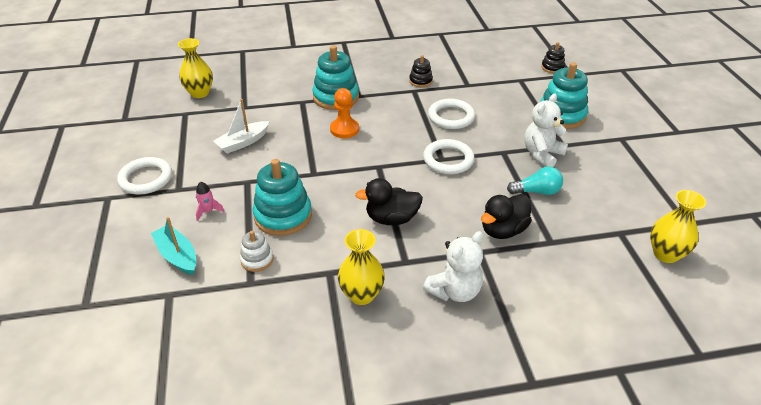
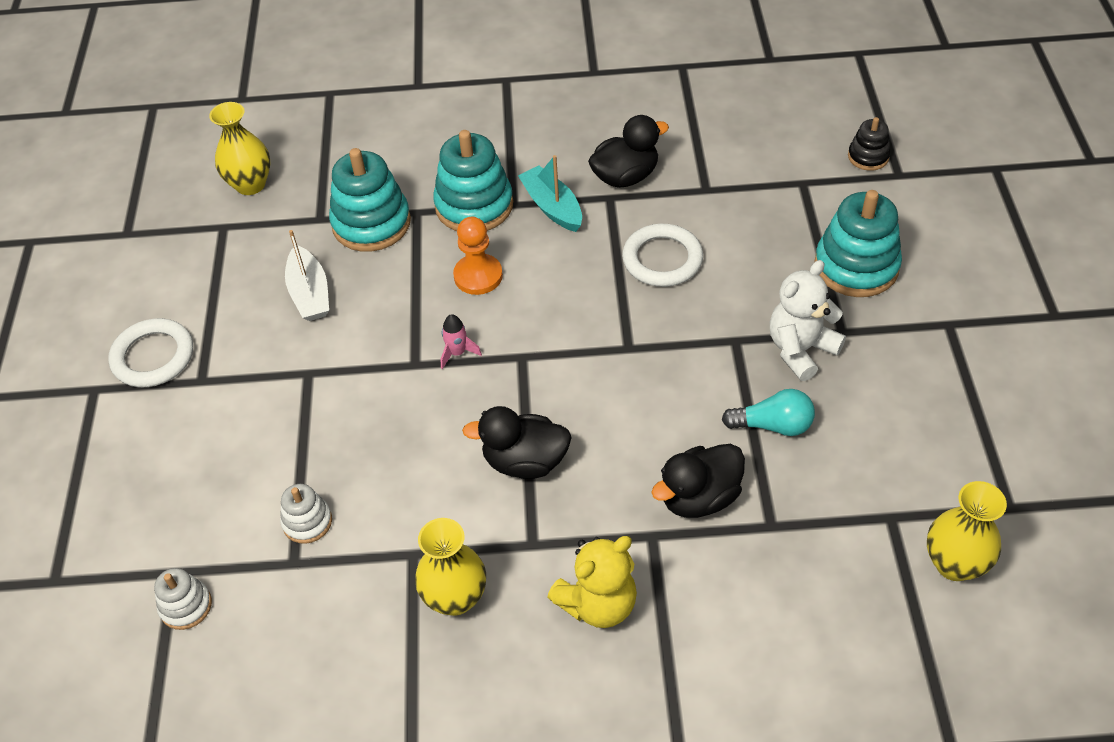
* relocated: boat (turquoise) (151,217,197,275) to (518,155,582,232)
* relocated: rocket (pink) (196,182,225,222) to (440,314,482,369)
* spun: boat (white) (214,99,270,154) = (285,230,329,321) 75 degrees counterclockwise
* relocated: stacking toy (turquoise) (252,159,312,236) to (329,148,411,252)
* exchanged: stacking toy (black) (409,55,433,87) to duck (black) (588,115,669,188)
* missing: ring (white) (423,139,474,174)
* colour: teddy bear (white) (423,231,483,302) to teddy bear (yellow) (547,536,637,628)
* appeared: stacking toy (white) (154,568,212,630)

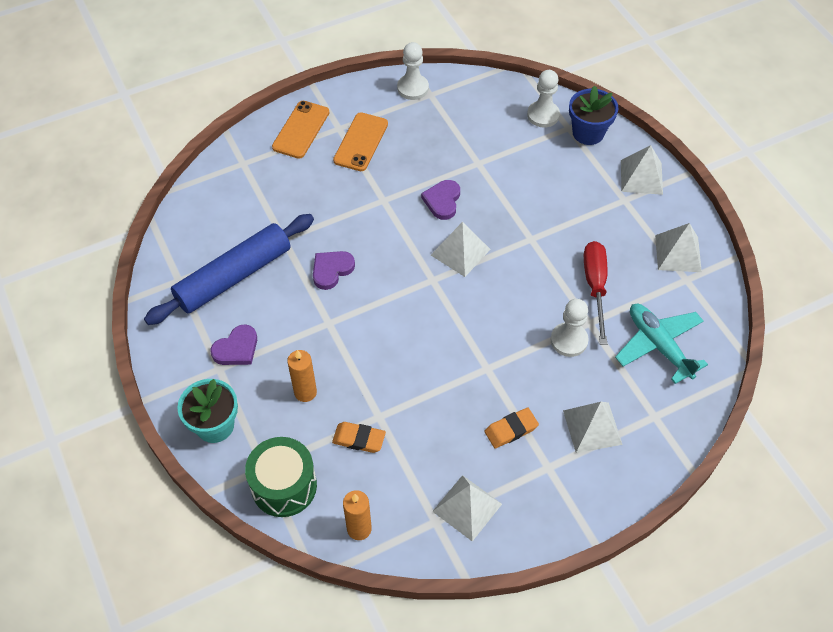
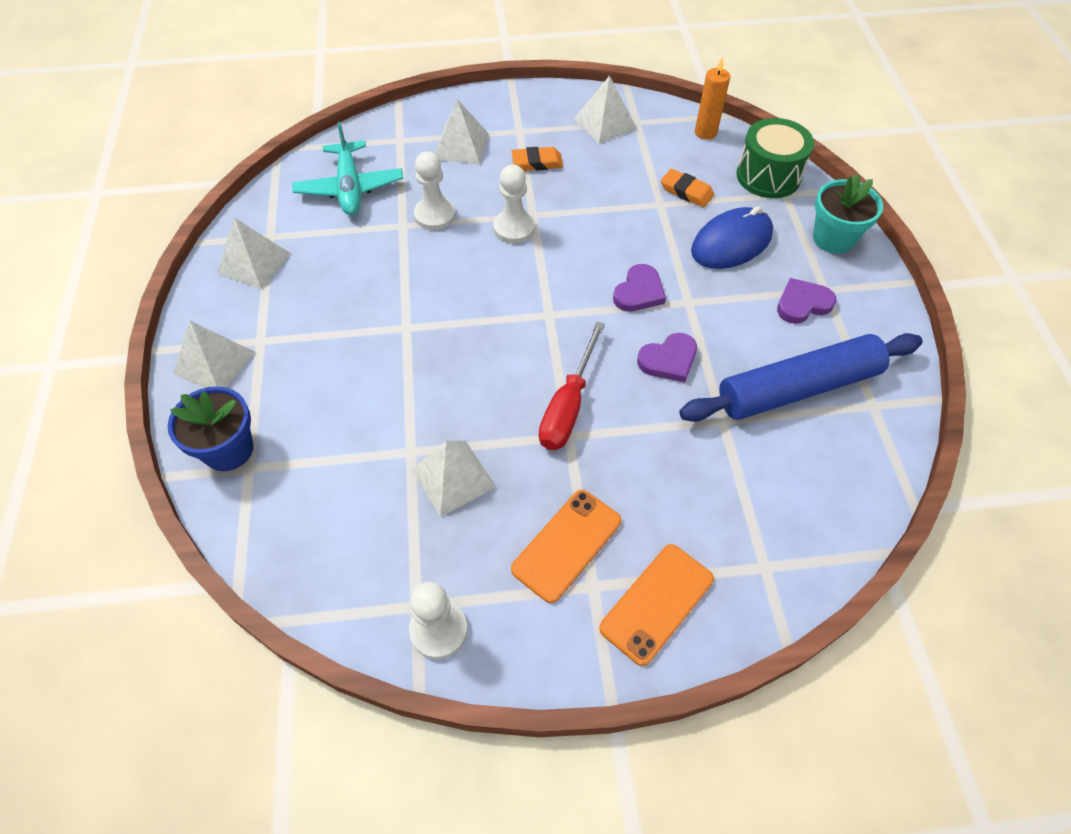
* exchanged: candle (orange) (287,350,317,402) to mouse (blue) (691,206,773,269)
* relocated: heart (purple) (421,180,460,220) to (613,264,666,312)
* relocated: pyramid (white) (431,222,491,277) to (411,441,496,518)
* relocated: pawn (white) (527,70,560,128) to (493,164,535,244)
* relocated: screwdriver (red) (584,241,607,345) to (539,321,605,450)

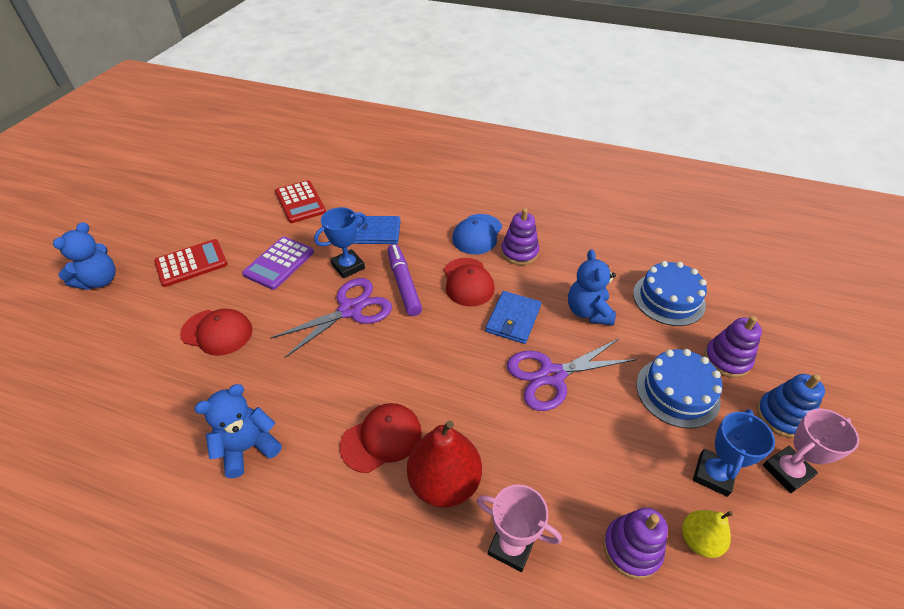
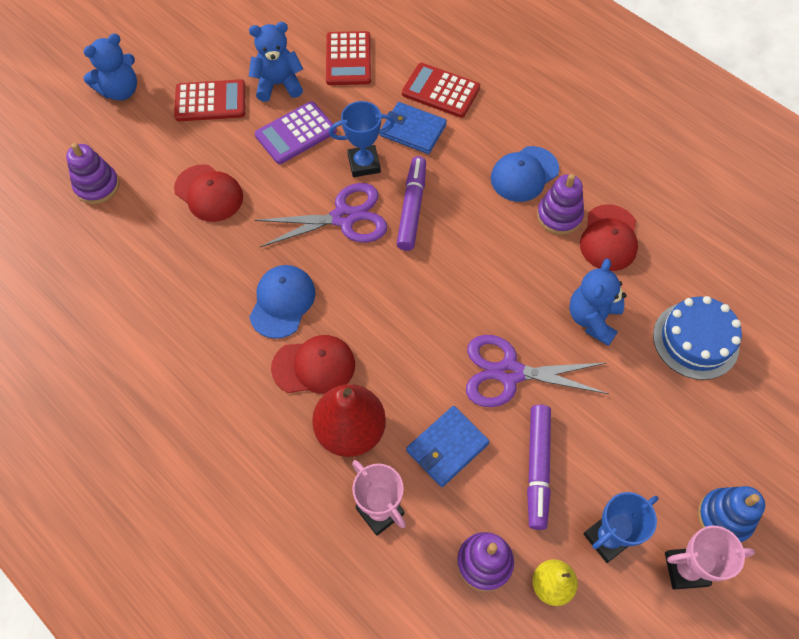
* relocated: teddy bear (blue) (194,384,282,478) to (249,22,303,102)
* relocated: cap (red) (444,258,495,306) to (580,204,638,271)
* relocated: wallet (blue) (485,291,541,344) to (406,406,490,487)
* missing: cake (blue) (636,349,722,428)
* relocated: stacking toy (purple) (704,316,762,378) to (66,143,120,204)
* appeared: cap (blue) (249,265,316,339)
* appeared: calculator (red) (402,63,480,118)
* appeared: marker (purple) (527,405,551,530)

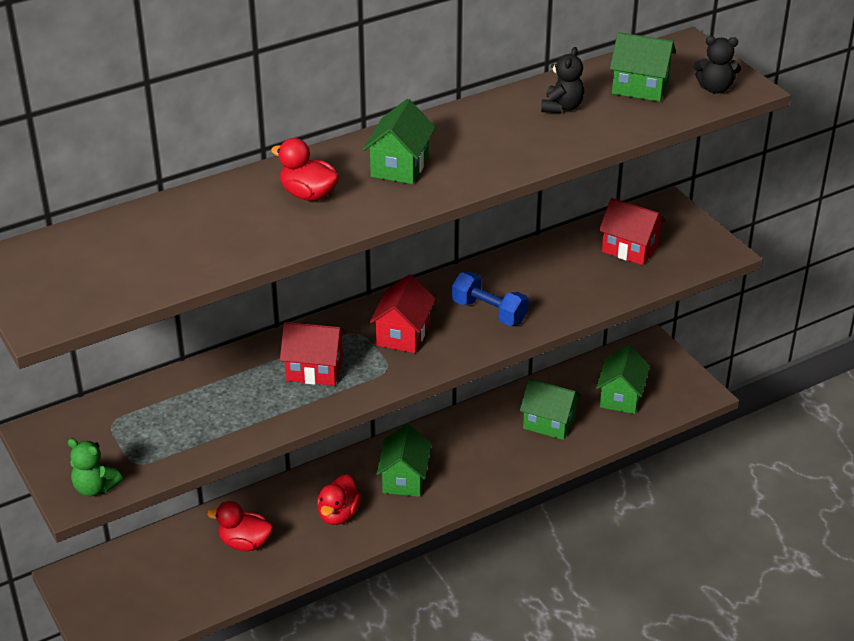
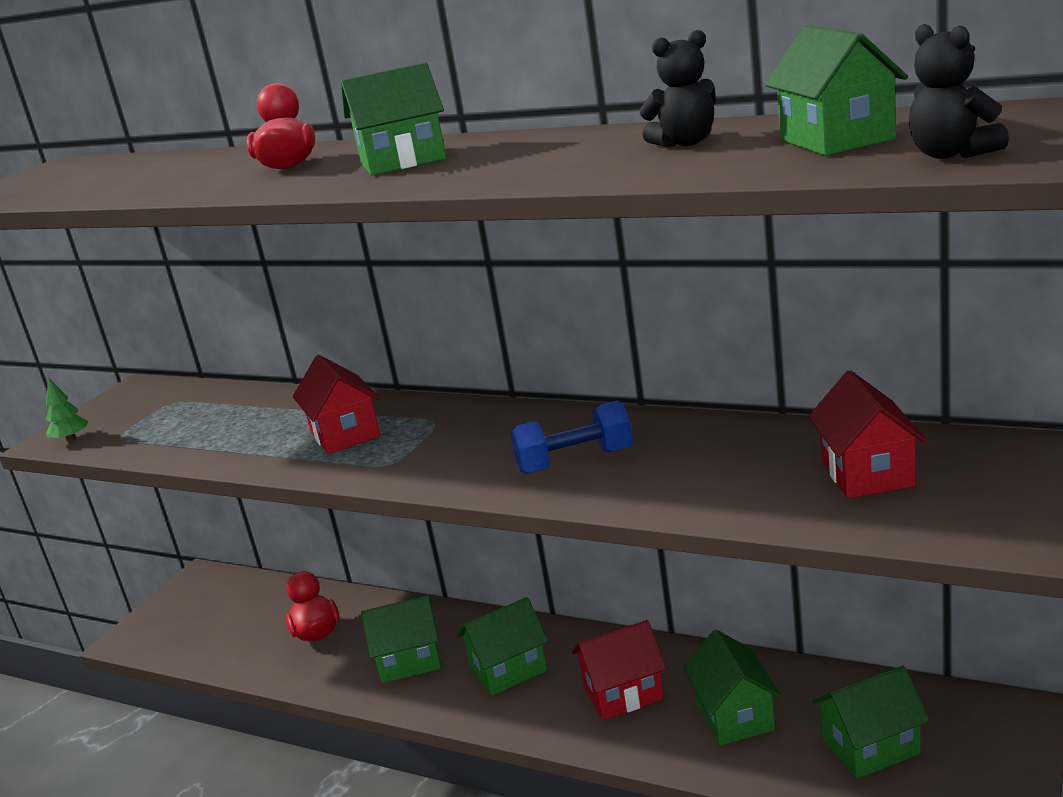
* exchanged: teddy bear (green) (68,438,123,496) to tree (green) (46,377,89,442)
* exchanged: duck (red) (317,474,362,525) to house (green) (361,595,441,683)
* relocated: house (red) (369,274,436,353) to (572,620,666,720)
* spun: dumbbell (blue) (452,272,529,326) = (510,401,633,474) 75 degrees clockwise

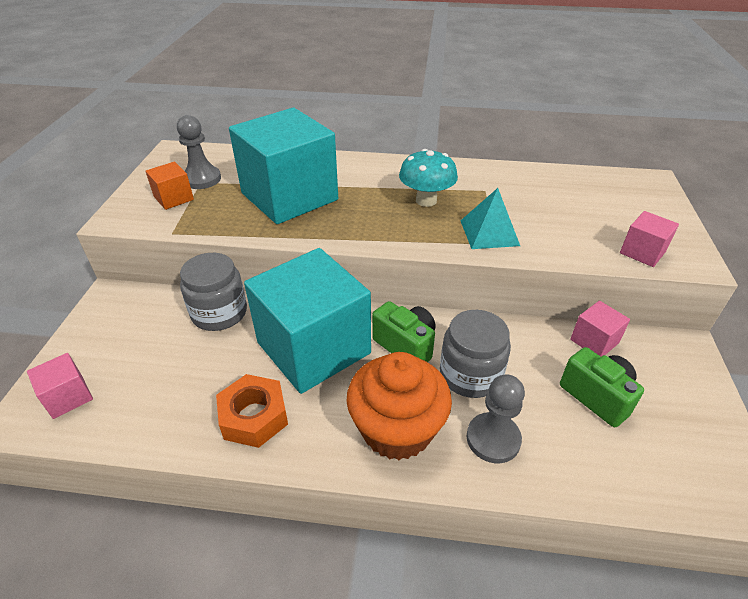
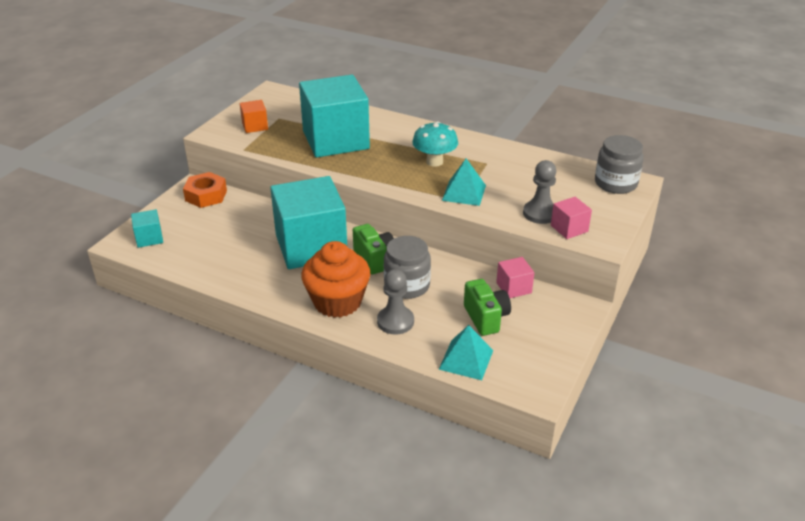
* colour: cube (pink) (27,353,93,419) to cube (turquoise) (131,209,163,248)
* relocated: pawn (grey) (177,115,221,189) to (523,160,556,224)
* relocated: jar (grey) (180,253,247,331) to (595,135,644,194)
* relocated: nut (orange) (216,374,288,448) to (183,172,227,208)
* appeared: pyramid (turquoise) (439,325,493,380)

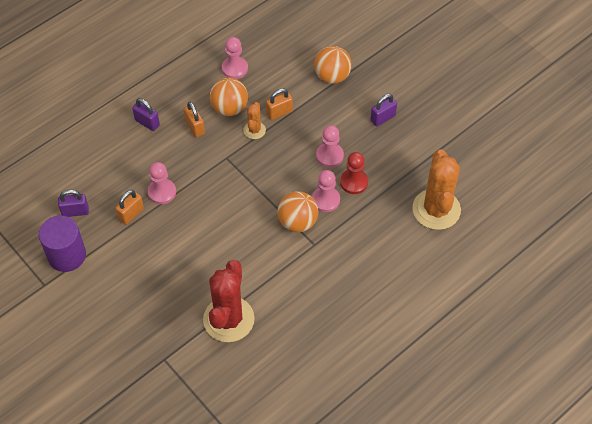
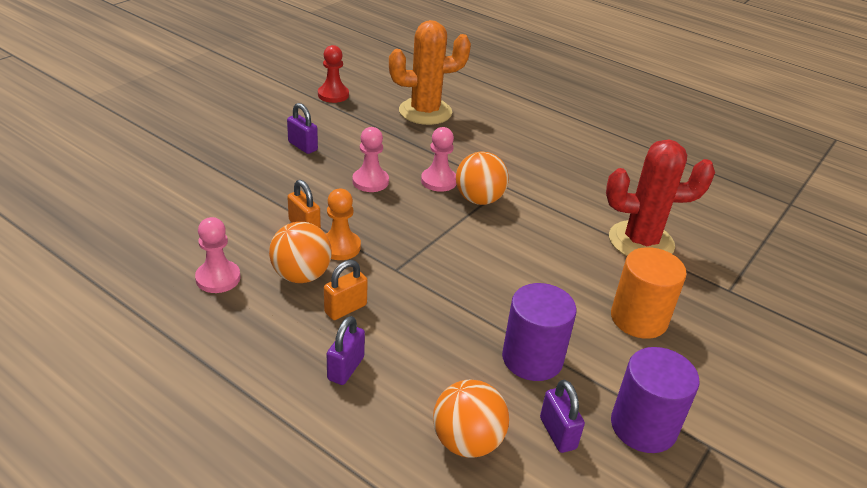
* exchanged: padlock (orange) (115,190,144,225) to cylinder (purple) (502,283,577,381)
* missing: pawn (pink) (148,162,176,204)
* exchanged: cactus (orange) (243,102,266,139) to pawn (orange) (326,189,361,260)
* relocated: ball (orange) (314,46,352,84) to (433,380,509,458)
* relocated: pawn (red) (340,152,368,194) to (318,45,349,103)
* appeared: cylinder (orange) (611,247,687,339)

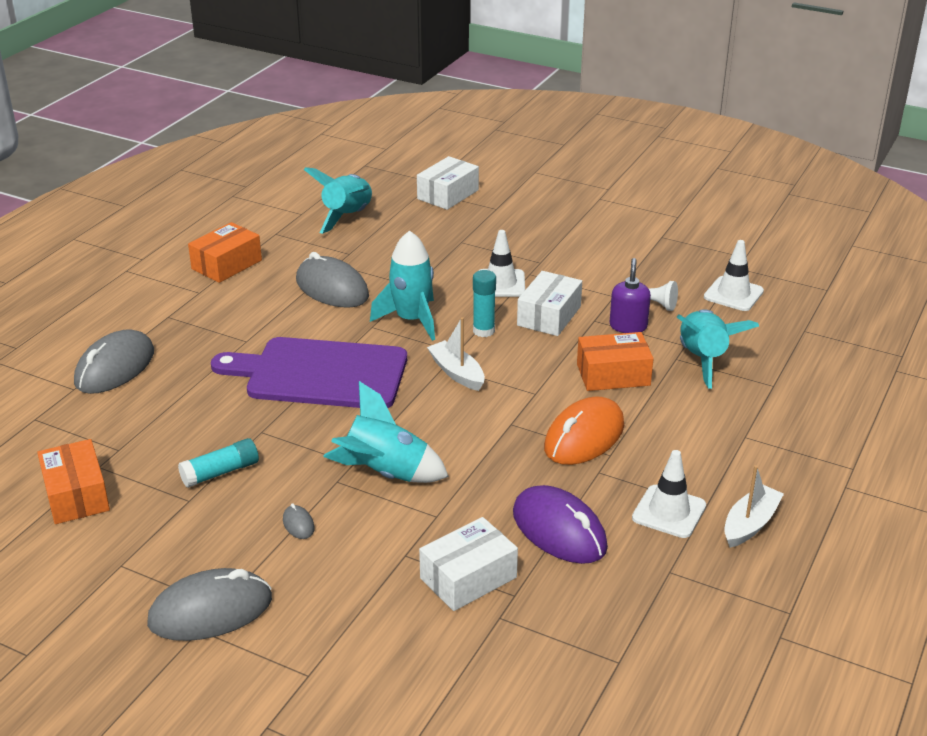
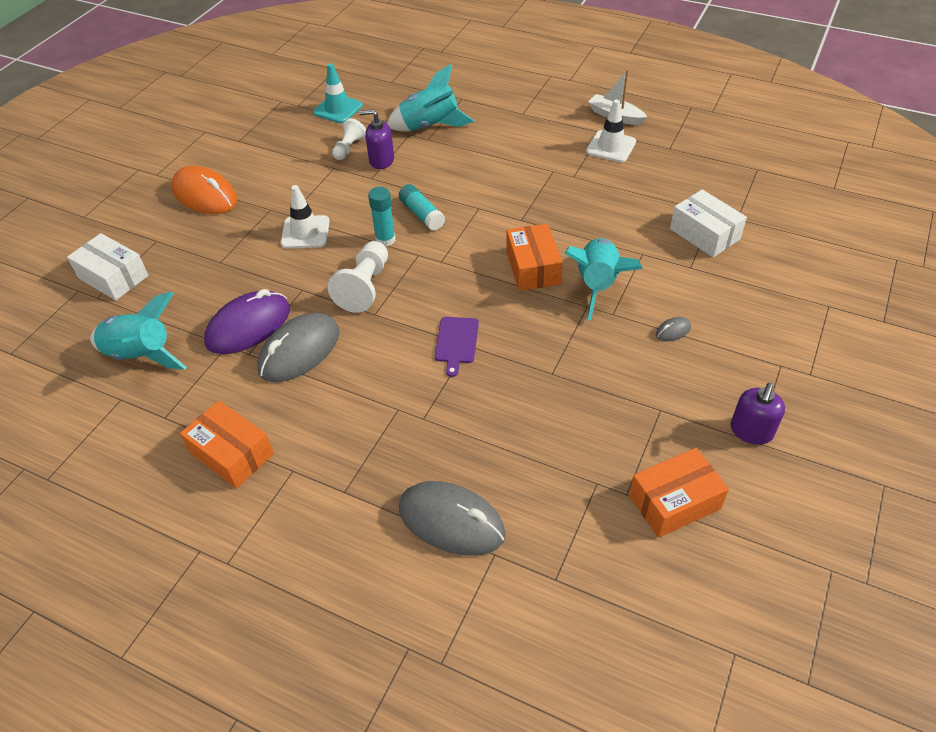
* missing: mouse (grey) (147,568,272,641)
* relocated: glue stick (turquoise) (178,438,259,488) to (399,184,445,231)
* size: cutting board (purple) (211,337,407,408) = (435,317,479,377) x0.41
* exchanged: rocket (turquoise) (370,230,435,341) to pawn (white) (328,241,388,313)
* missing: boat (white) (427,317,485,391)
* relocated: mouse (purple) (513,485,608,564) to (204,289,290,354)
* missing: box (white) (517,271,582,336)
* relocated: mouse (orange) (544,396,624,465) to (172,166,237,214)
* relocated: box (orange) (577,332,654,391) to (506,224,563,291)
* colour: traffic cone (white) (704,240,764,311) to traffic cone (turquoise) (313,63,363,123)
* appeared: soap dispenser (purple) (731,383,785,445)

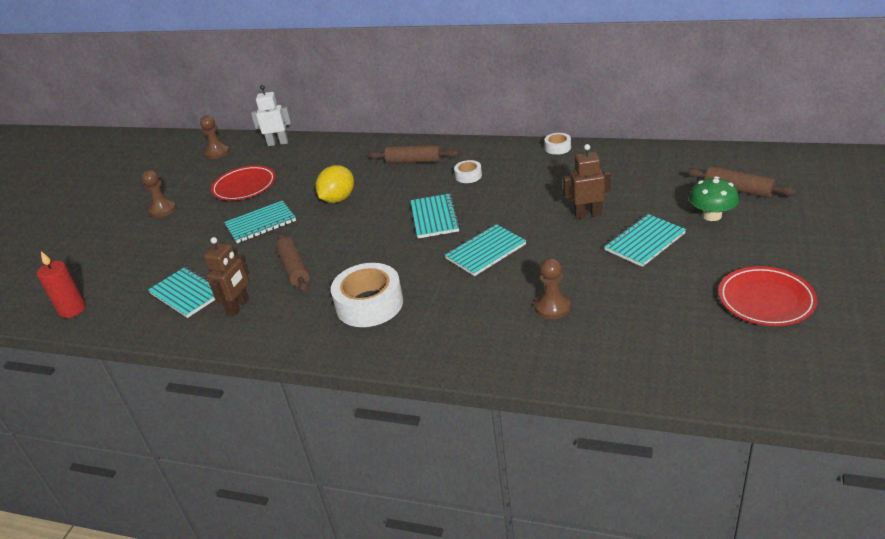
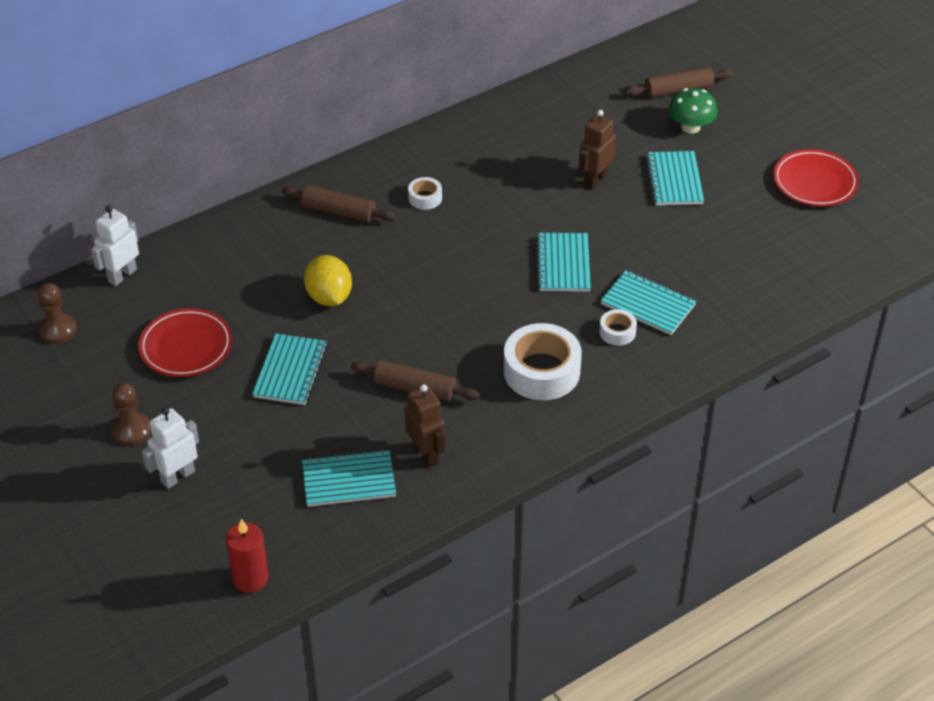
* spun: rolling pin (brown) (368,145,459,163) = (282,185,396,222) 60 degrees clockwise
* relocated: notebook (turquoise) (411,194,460,238) to (600,270,696,335)
* missing: pawn (brown) (535,258,571,319)
* relocated: tape (white) (544,133,571,155) to (599,309,637,346)
* appeared: robot (white) (142,407,199,489)

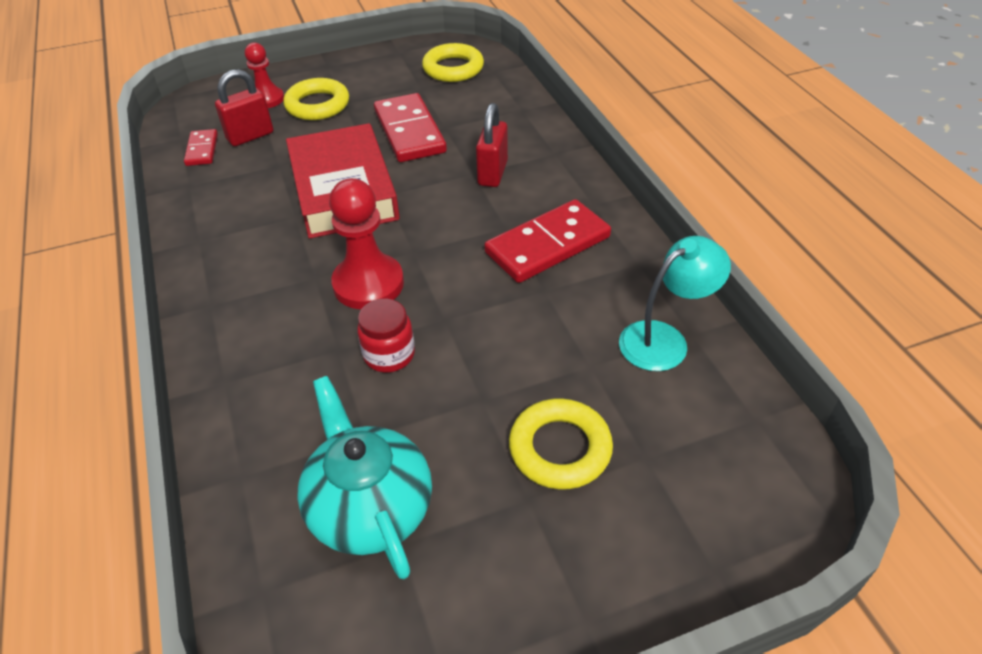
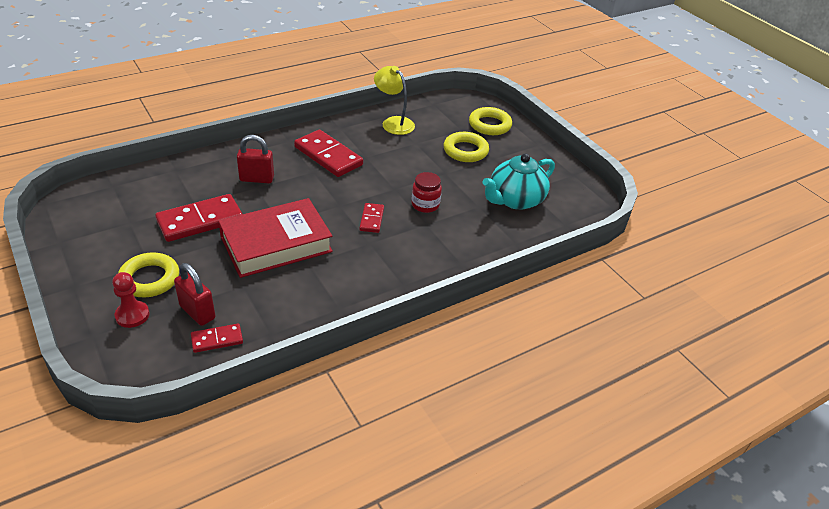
* exchanged: pawn (red) (329,178,404,309) to domino (red) (359,203,384,233)
* relocated: ring (yellow) (422,43,484,82) to (469,107,512,135)
* colour: lamp (turquoise) (619,236,731,371) to lamp (yellow) (374,66,415,135)

